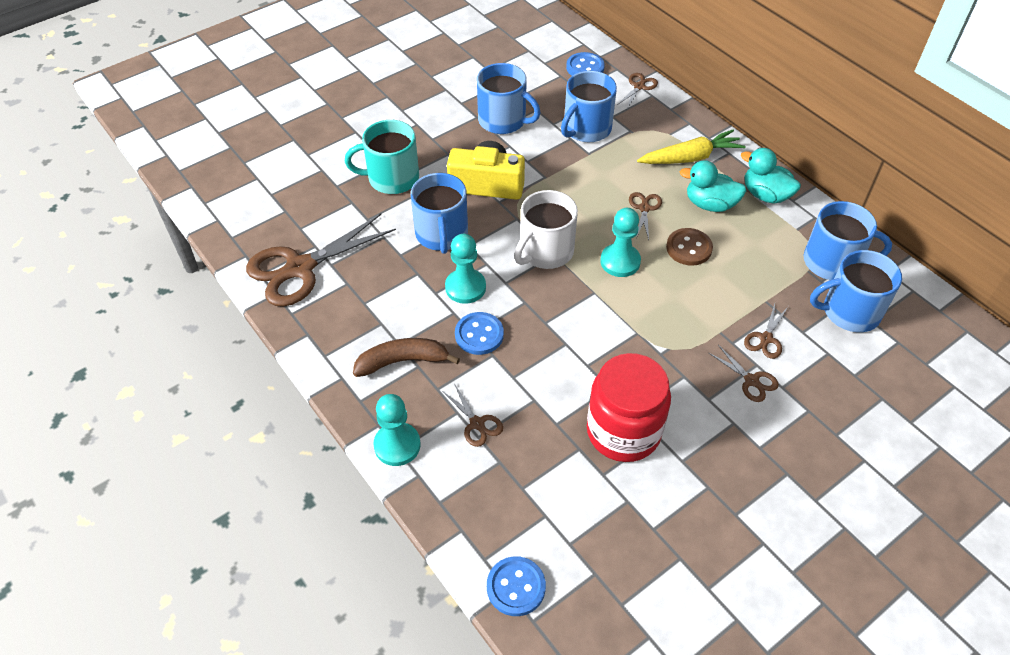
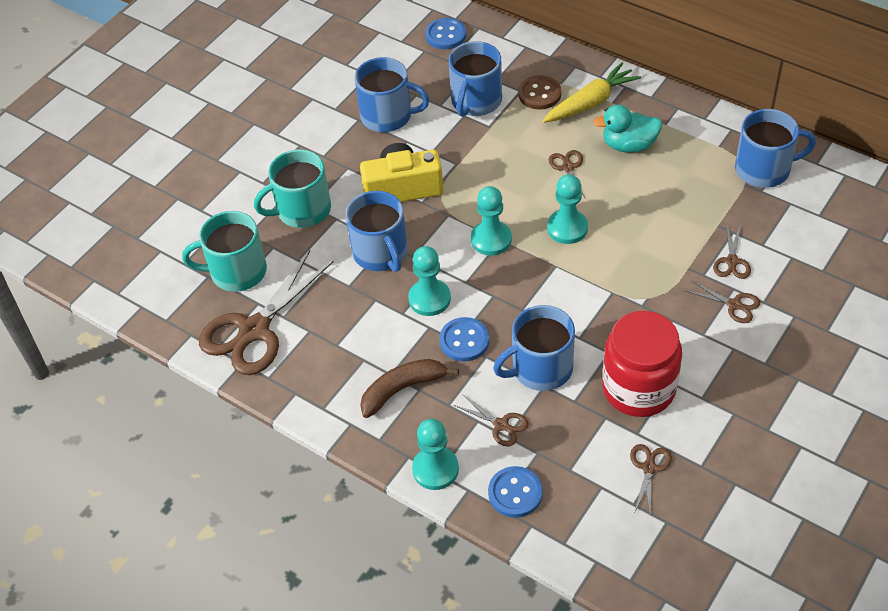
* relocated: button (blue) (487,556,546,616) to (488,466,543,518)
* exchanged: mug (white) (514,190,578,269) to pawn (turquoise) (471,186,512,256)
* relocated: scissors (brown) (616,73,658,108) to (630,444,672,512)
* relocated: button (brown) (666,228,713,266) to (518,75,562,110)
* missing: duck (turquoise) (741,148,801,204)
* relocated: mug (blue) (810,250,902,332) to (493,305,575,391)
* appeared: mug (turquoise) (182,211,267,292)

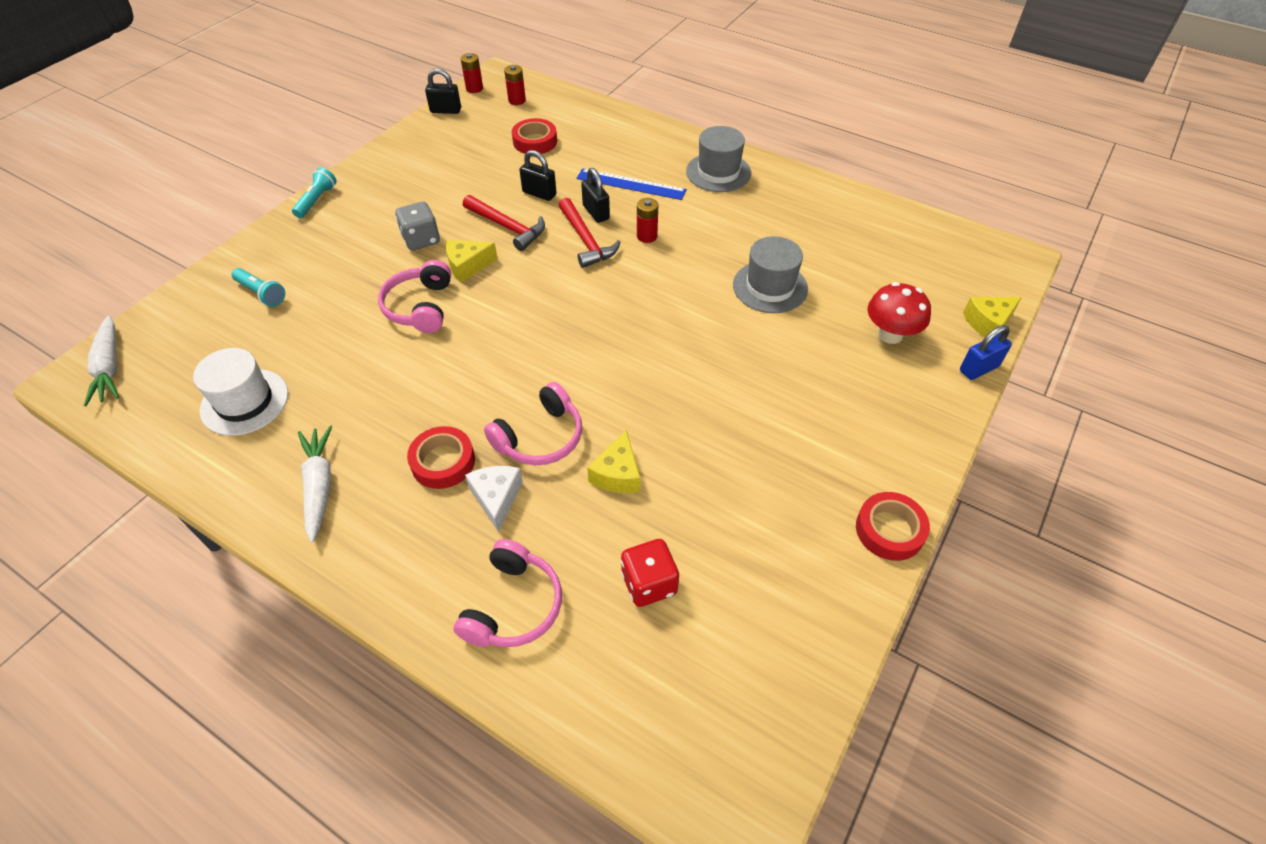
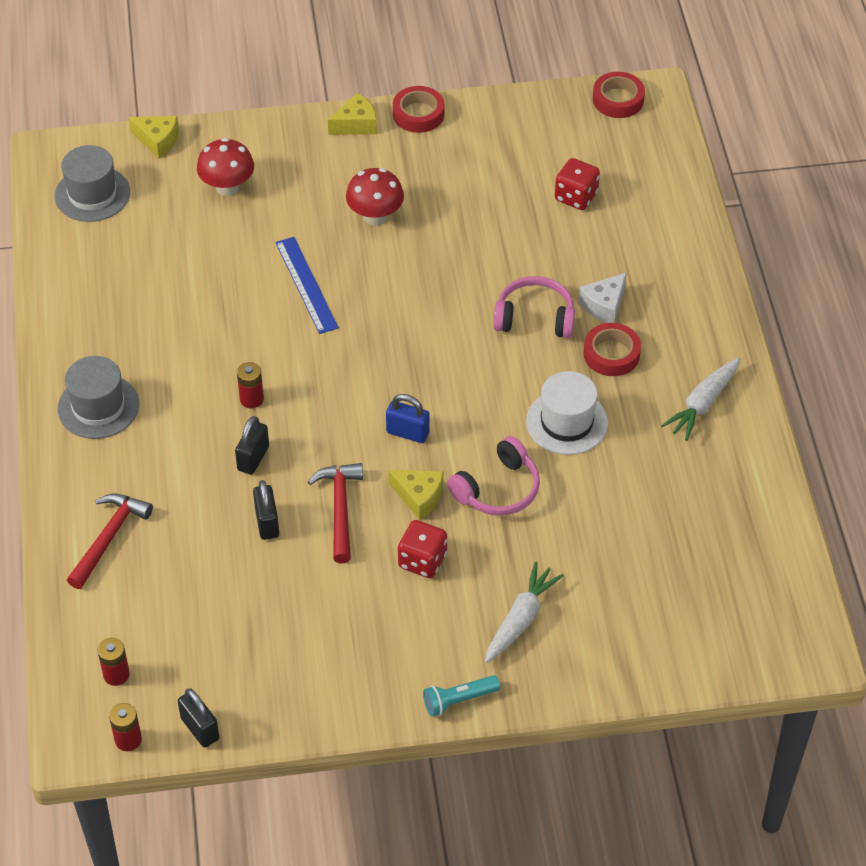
* relocated: carrot (white) (84,316,119,406) to (485,561,564,663)
* relocated: hat (white) (193,348,288,436) to (526,371,608,455)
* missing: flashlight (turquoise) (231,268,285,307)
* colour: dice (grey) (395,202,440,251) to dice (red) (398,520,447,578)
* missing: headphones (pink) (453,539,562,647)
* relocated: tape (red) (512,118,557,154) to (593,72,645,118)
* relocated: hammer (red) (559,198,620,268) to (67,494,153,589)
* relocated: ruler (blue) (577,168,687,200) to (275,237,339,334)
* relocated: cheese (yellow) (587,430,640,493) to (328,92,377,135)
* relocated: hat (grey) (733,236,808,313) to (55,145,130,222)
* relocated: padlock (blue) (960,325,1012,380) to (386,394,430,443)
* appeared: mushroom (red) (346,168,404,225)

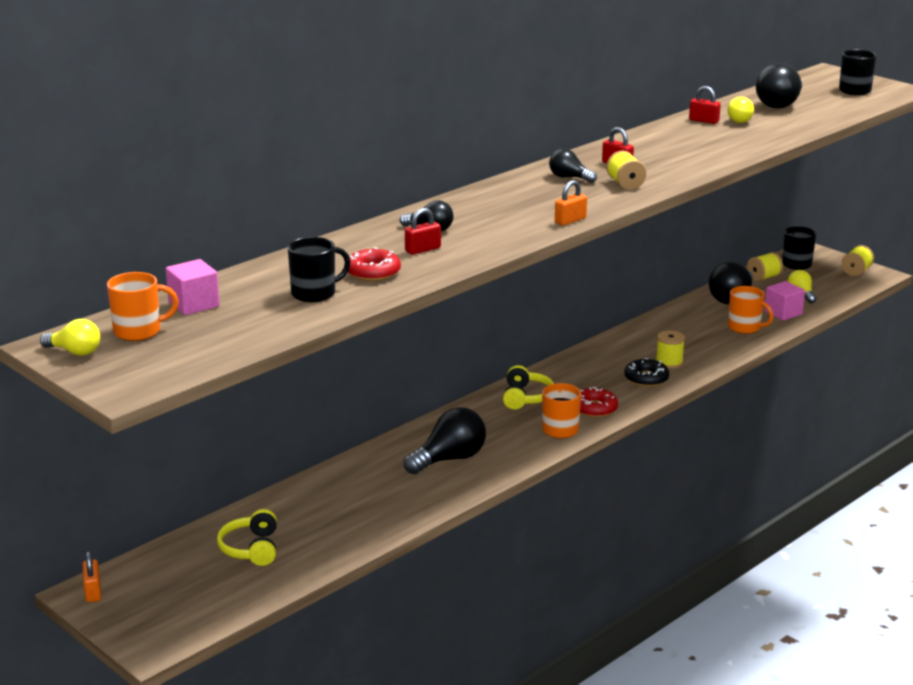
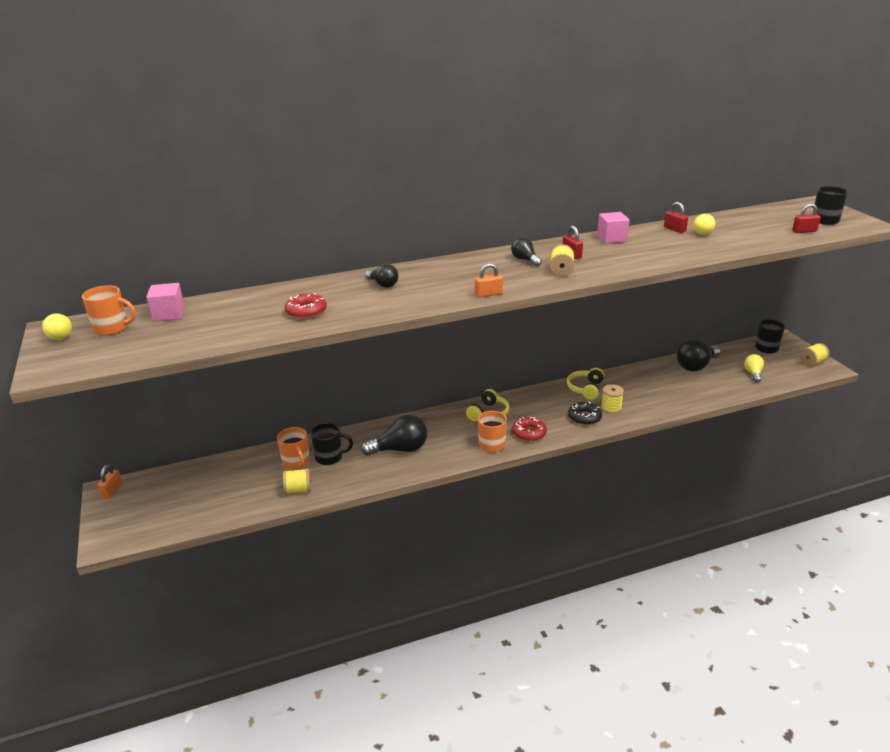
* relocated: headphones (yellow) (217,509,277,566) to (567,368,604,400)
* relocated: mug (black) (288,237,350,302) to (311,423,353,465)
* relocated: padlock (red) (405,208,441,255) to (792,203,821,233)
* relocated: mug (orange) (728,286,774,334) to (277,427,310,470)
* relocated: spool (yellow) (747,252,783,281) to (283,468,311,494)
* missing: light bulb (black) (756,63,802,108)
* relocated: cube (pink) (764,281,805,321) to (597,212,630,244)

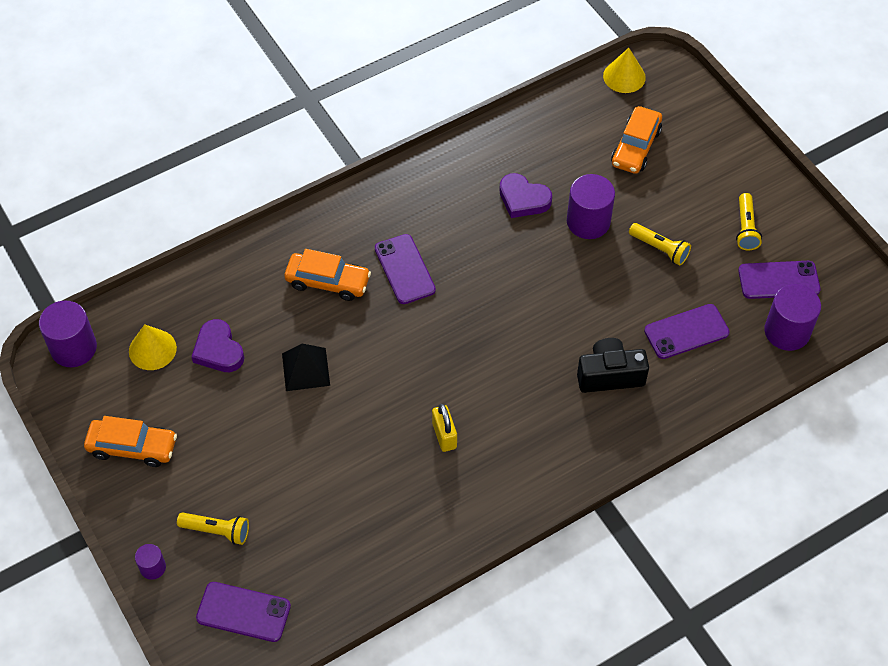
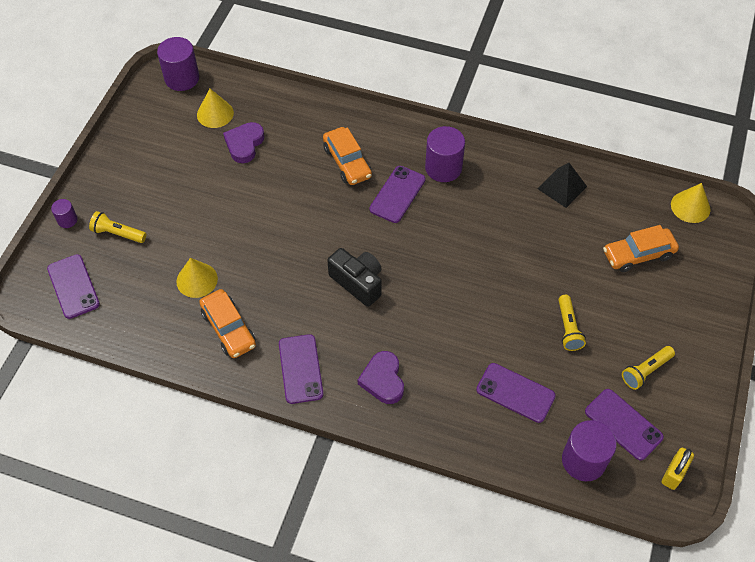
* relocated: car (orange) (84,416,177,467) to (199,289,256,358)
* spun: flashlight (yellow) (177,512,249,545) = (89,211,146,243) 135 degrees clockwise
* relocated: pyramid (black) (282,344,330,391) to (538,163,587,208)
* relocated: padlock (yellow) (432,404,457,452) to (662,448,694,490)
* relocated: heart (purple) (499,173,552,218) to (358,351,404,404)
* relocated: cylinder (purple) (567,174,615,239) to (425,126,465,182)
* relocated: camera (black) (577,338,649,393) to (327,248,382,307)
* appeared: cone (yellow) (176,258,218,298)
* appeared: phone (purple) (279,334,324,404)

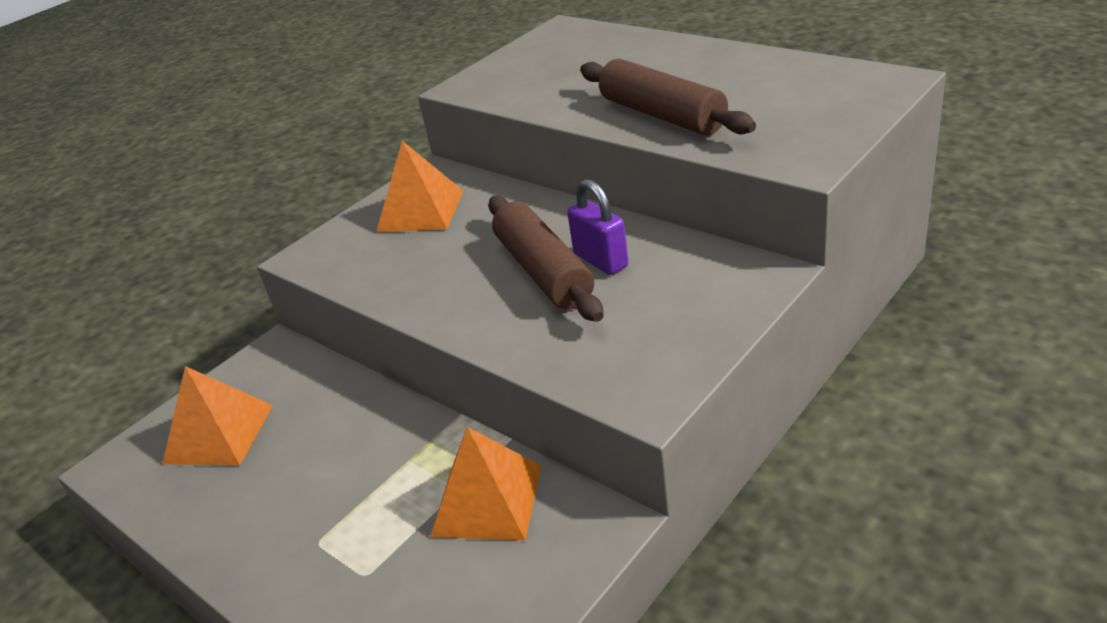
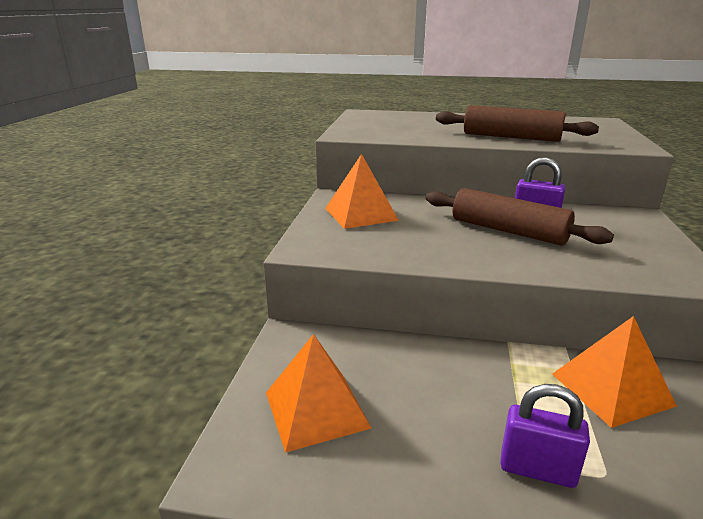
* appeared: padlock (purple) (500,384,590,488)

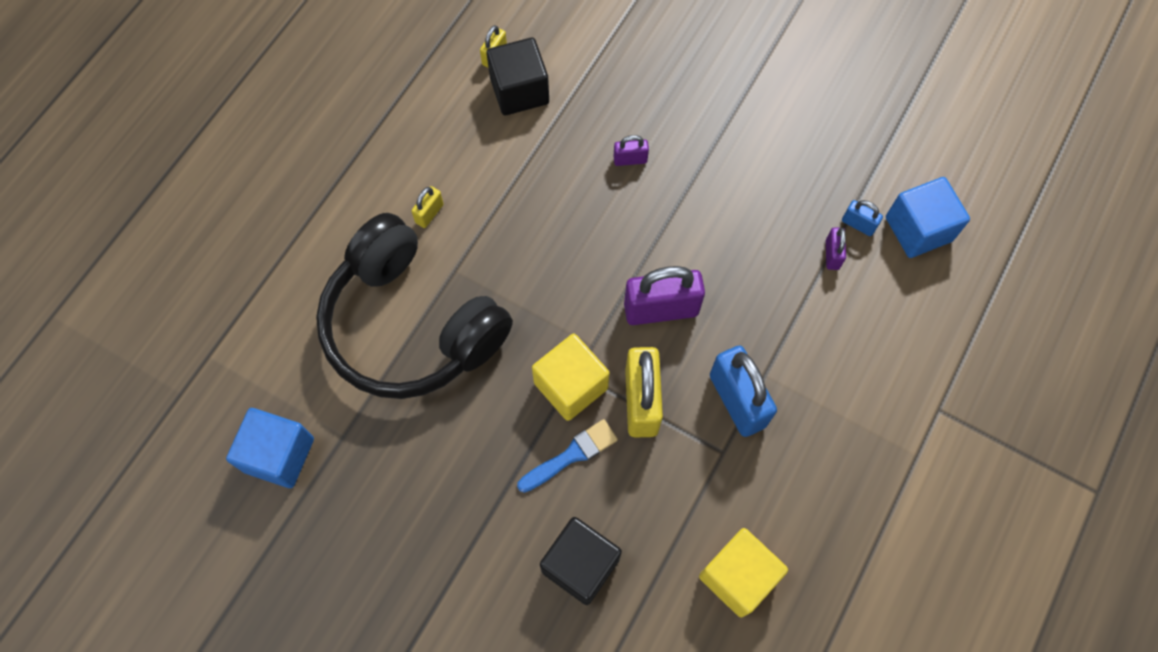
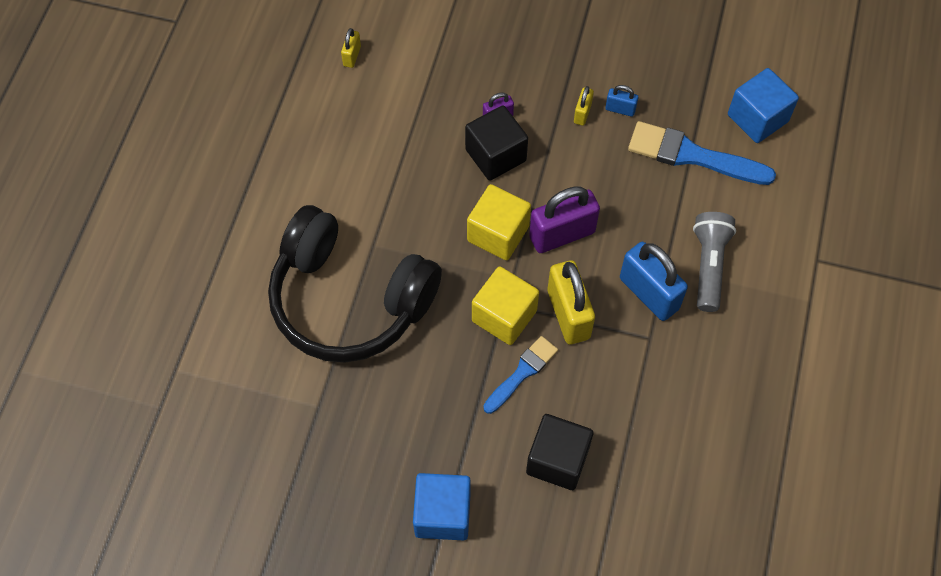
* relocated: cube (blue) (226,408,314,488) to (413,473,471,541)
* relocated: padlock (yellow) (411,186,444,228) to (574,86,594,126)
* relocated: cube (black) (486,37,549,115) to (465,105,528,181)
* relocated: cube (yellow) (699,528,788,618) to (467,184,531,260)
* exchanged: padlock (purple) (826,227,846,270) to brush (blue) (628,121,776,185)
* relocated: padlock (blue) (842,200,883,236) to (605,85,638,117)
* appeared: flashlight (grey) (693,212,736,312)

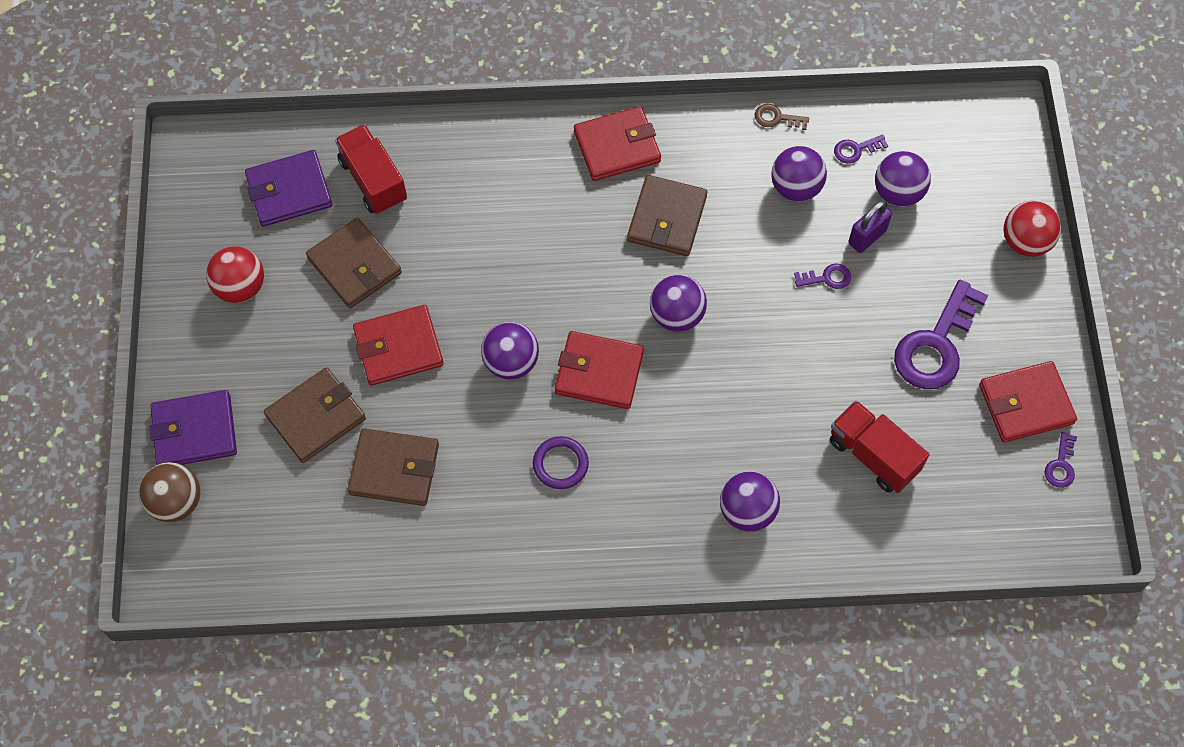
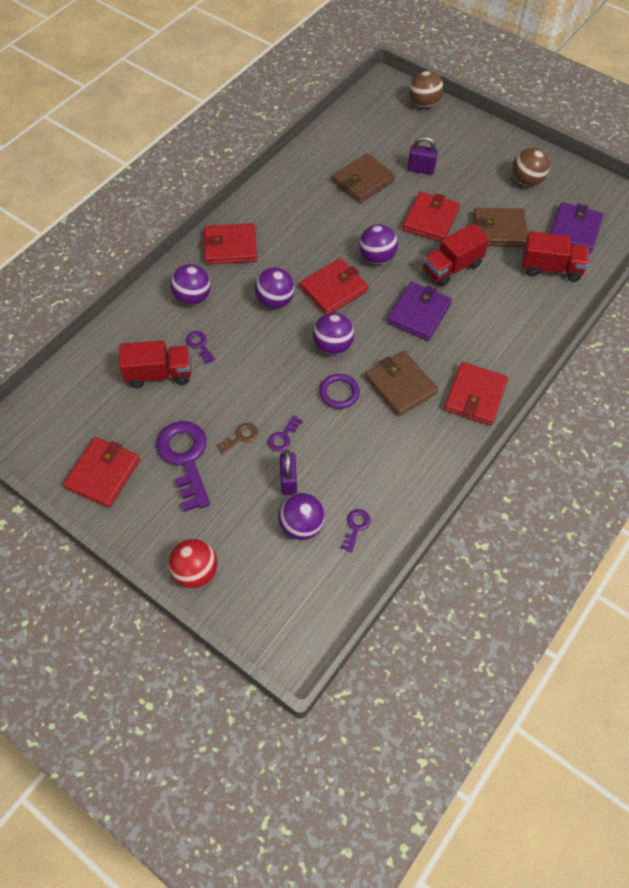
* relocated: wallet (purple) (149,390,237,465) to (387,282,452,341)
* colour: ball (red) (206,246,264,303) to ball (brown) (512,148,550,186)
* exchanged: wallet (brown) (264,367,366,463) to padlock (purple) (408,136,438,175)
* relocated: ring (purple) (533,436,589,489) to (319,374,360,409)
* relocated: key (brown) (755,104,809,130) to (216,423,258,454)
* relocated: ball (purple) (771,146,827,202) to (255,267,295,309)
* relocated: key (purple) (1044,432,1077,488) to (186,331,215,364)
* appeared: wallet (red) (202,223,257,265)
* appeared: truck (red) (423,223,489,287)

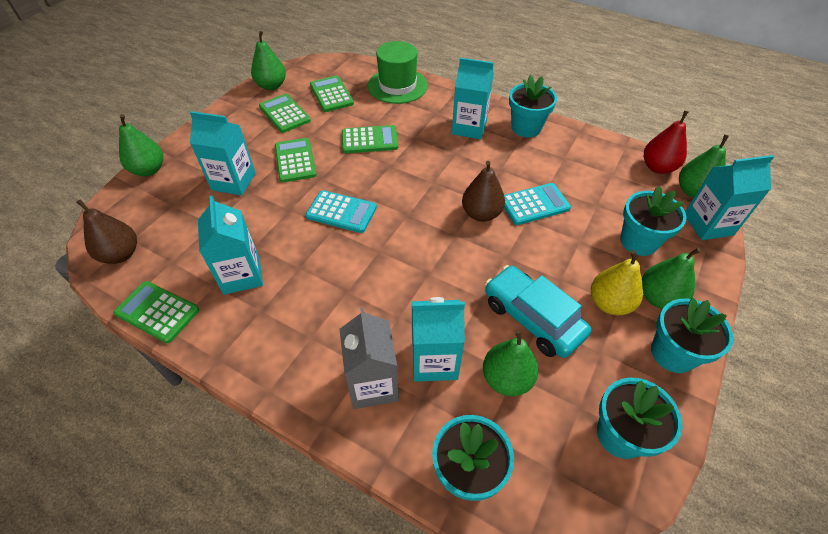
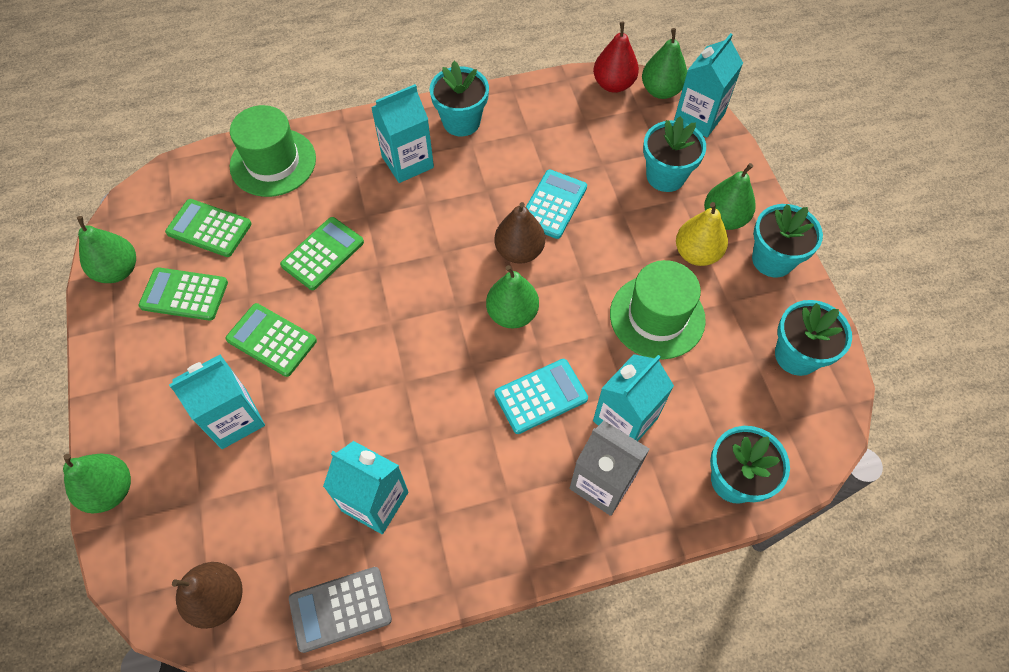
* colour: calculator (green) (114,281,199,344) to calculator (grey) (289,567,392,653)
* relocated: calculator (turquoise) (306,190,377,233) to (494,359,588,434)
* relocated: pear (green) (483,330,538,396) to (486,265,539,329)
* exchanged: car (turquoise) (485,265,591,358) to hat (green) (610,260,706,359)

